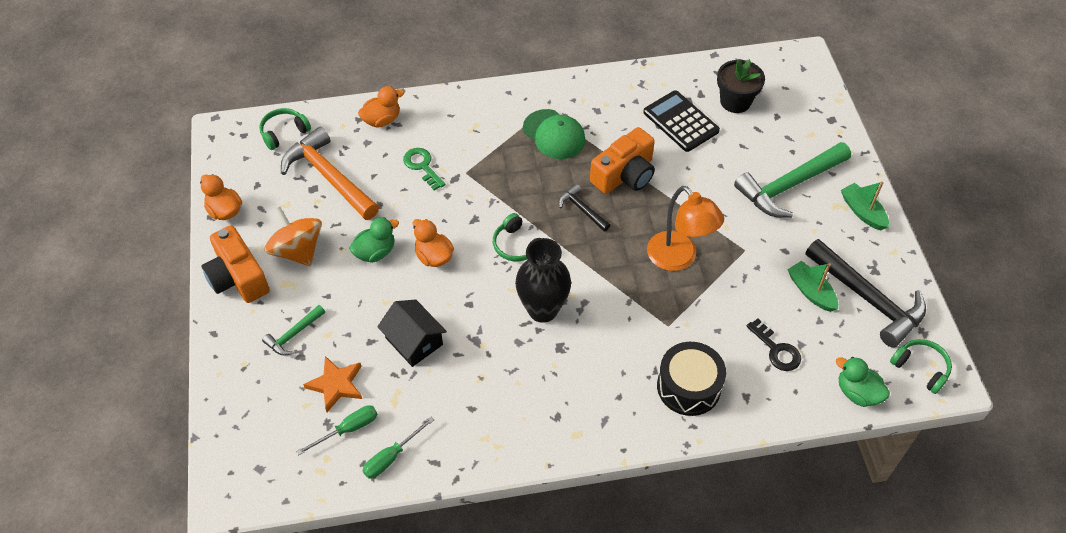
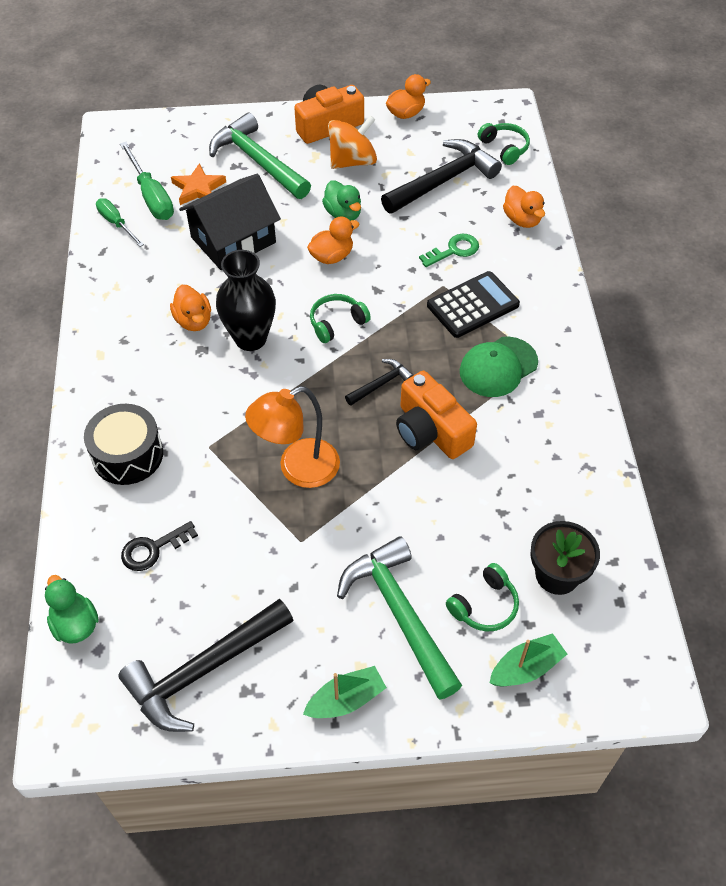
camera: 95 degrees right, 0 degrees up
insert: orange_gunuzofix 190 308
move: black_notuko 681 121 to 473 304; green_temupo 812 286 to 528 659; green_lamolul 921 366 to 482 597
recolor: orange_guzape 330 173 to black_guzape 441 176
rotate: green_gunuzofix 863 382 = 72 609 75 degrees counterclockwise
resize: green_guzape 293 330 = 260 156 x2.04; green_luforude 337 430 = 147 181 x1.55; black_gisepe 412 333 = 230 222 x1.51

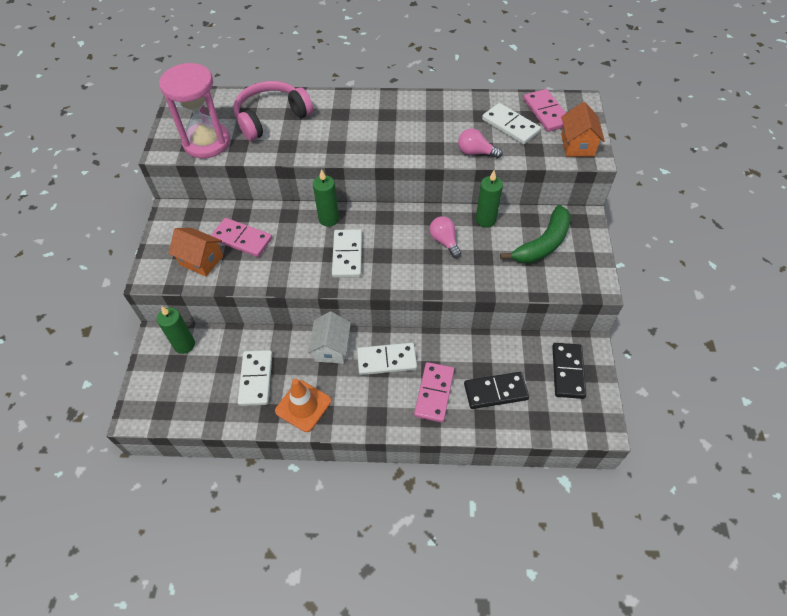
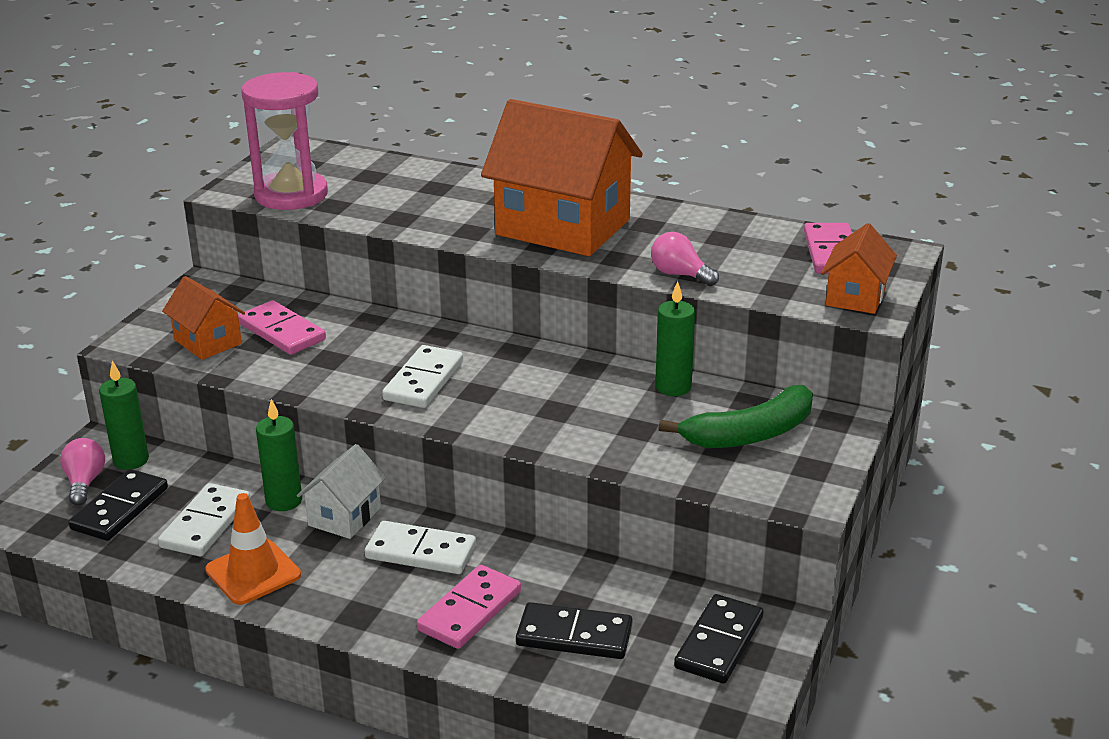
camera: 20 degrees right, 25 degrees down
delete: pink_lamolul 273 111; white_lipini 511 123
insert: black_lipini 118 505; orange_gisepe 562 177
move: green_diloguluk 326 198 to 279 455; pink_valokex 445 237 to 82 472

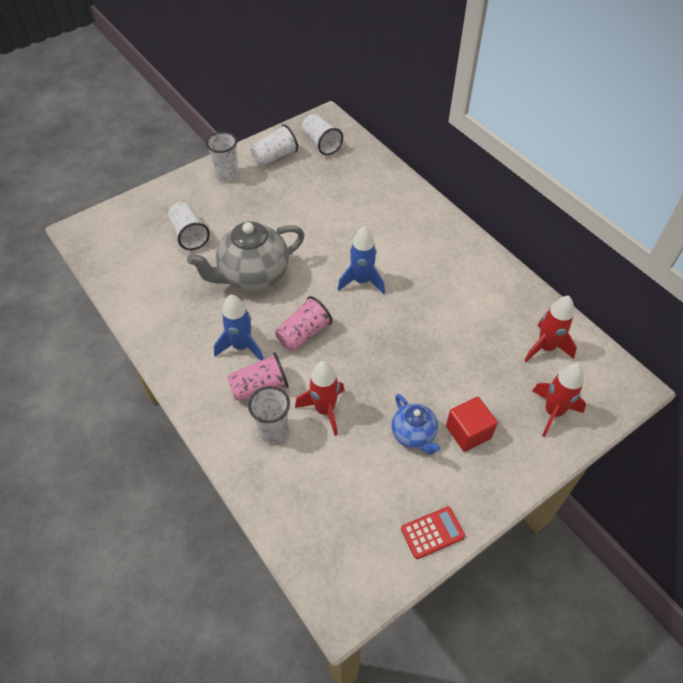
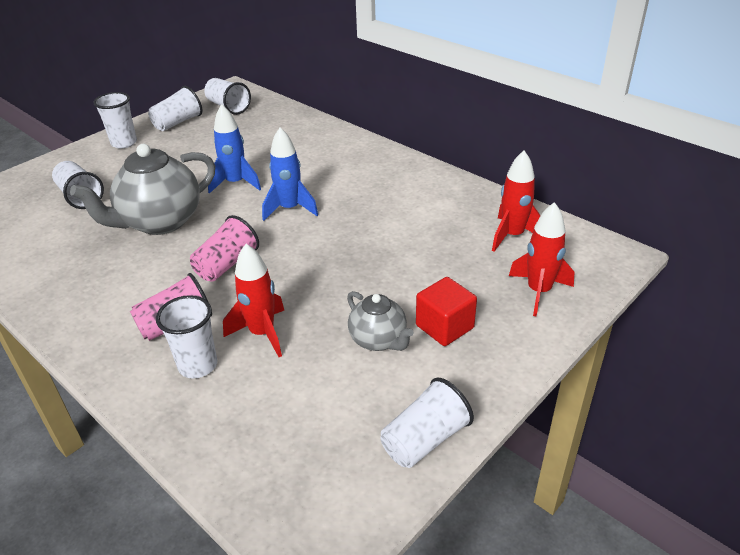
camera: 10 degrees left, 15 degrees down
move: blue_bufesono 239 327 to 234 149
replace: red_notuko 433 533 to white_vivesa 427 423
recolor: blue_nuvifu 416 424 to grey_nuvifu 380 321

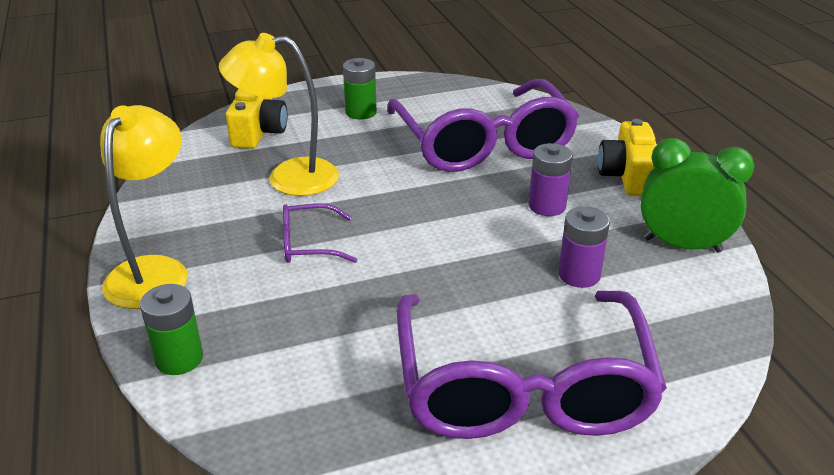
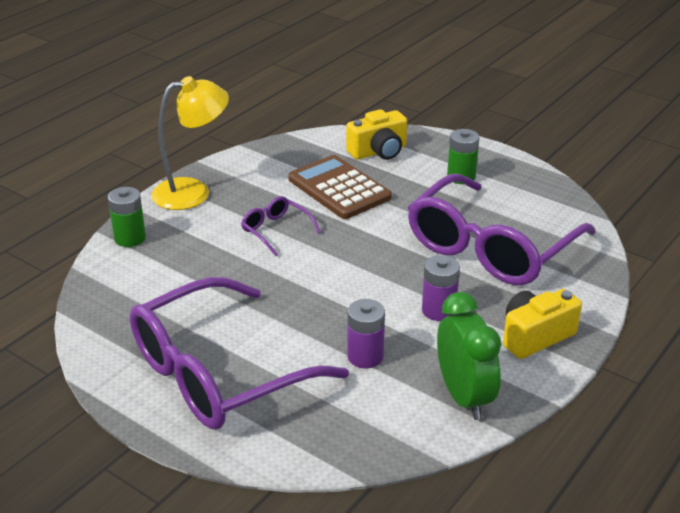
camera: 55 degrees right, 0 degrees up
replace: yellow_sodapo 279 114 to brown_notuko 340 187

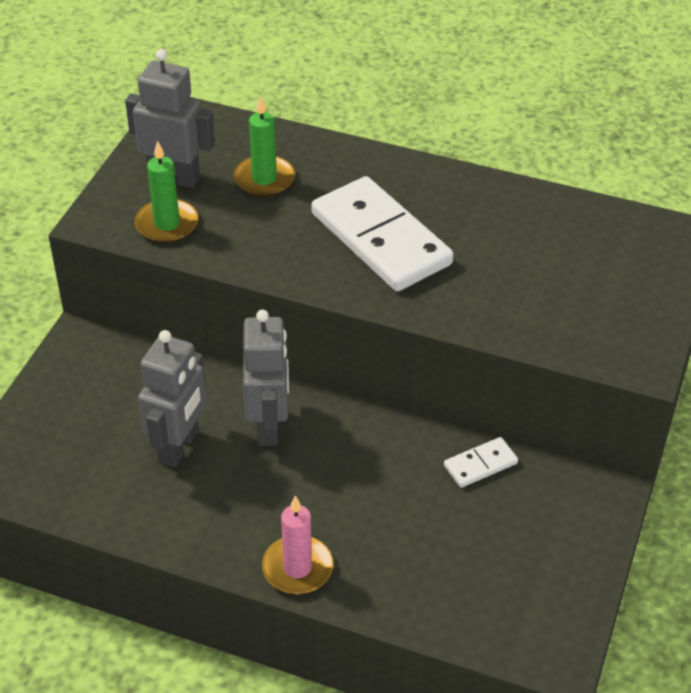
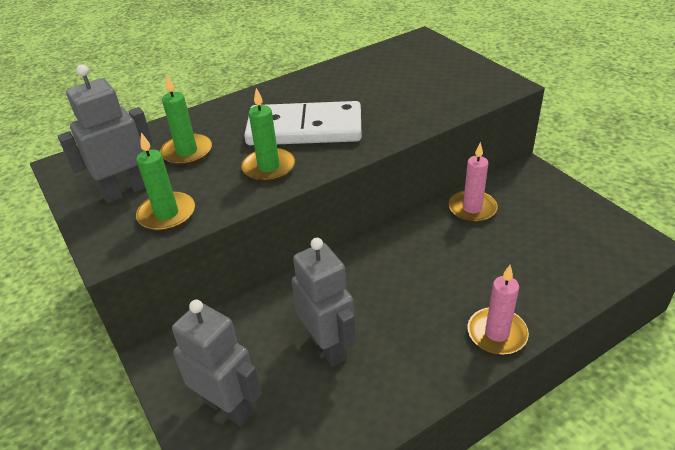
camera: 50 degrees left, 5 degrees down
insert: green_diloguluk 268 135
move: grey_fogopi 266 378 to 217 363
replace: white_lipini 481 462 to pink_diloguluk 473 182

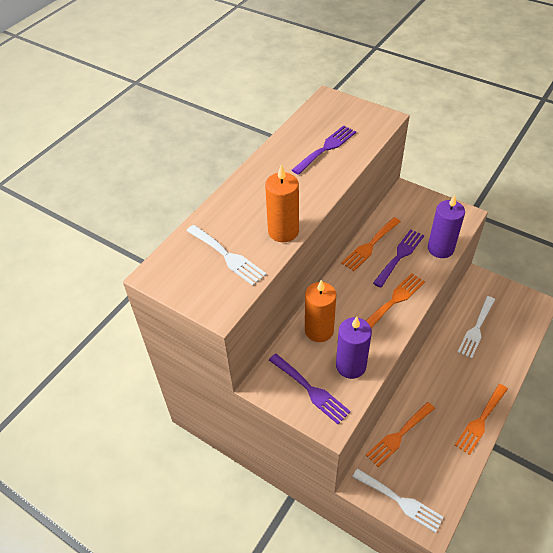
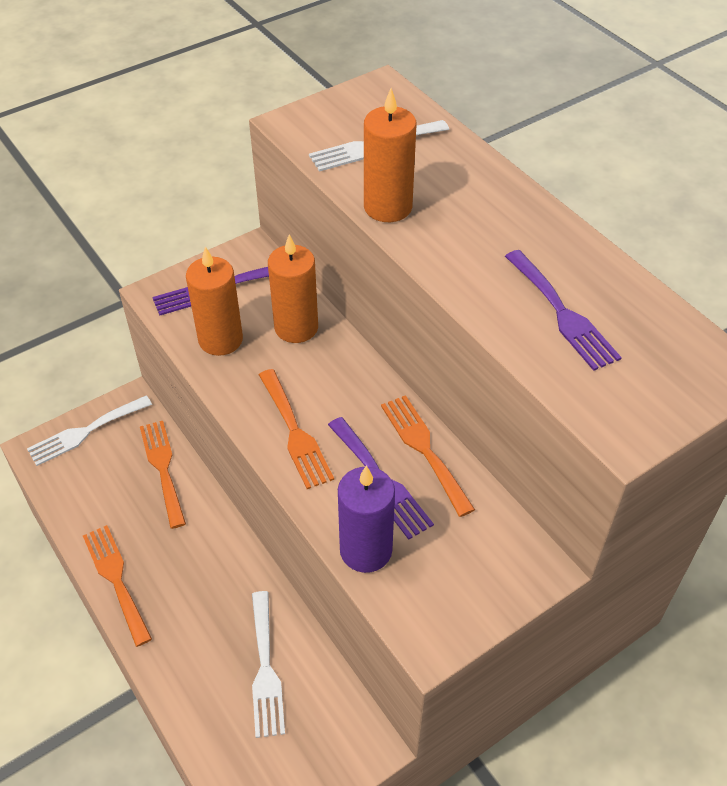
camera: 110 degrees right, 0 degrees up
recolor: purple_diloguluk 354 348 to orange_diloguluk 214 301
rotate: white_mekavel 476 327 = 268 664 150 degrees counterclockwise

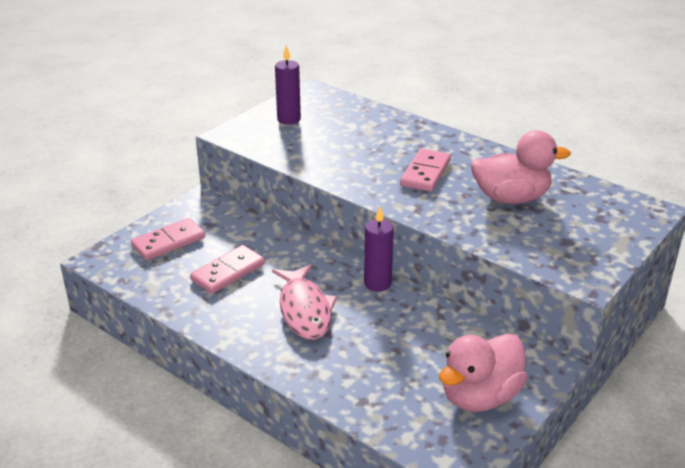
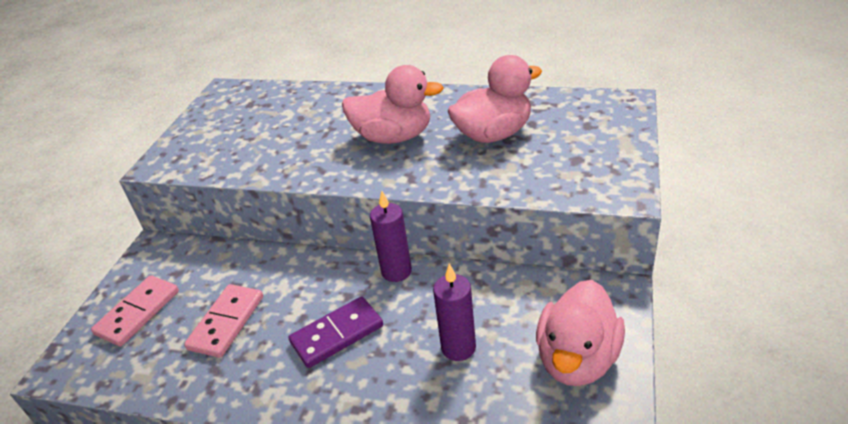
camera: 20 degrees left, 5 degrees up
move: purple_diloguluk 288 85 to 454 312
replace: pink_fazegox 304 302 to purple_lipini 335 332; pink_lipini 425 170 to pink_gunuzofix 393 104

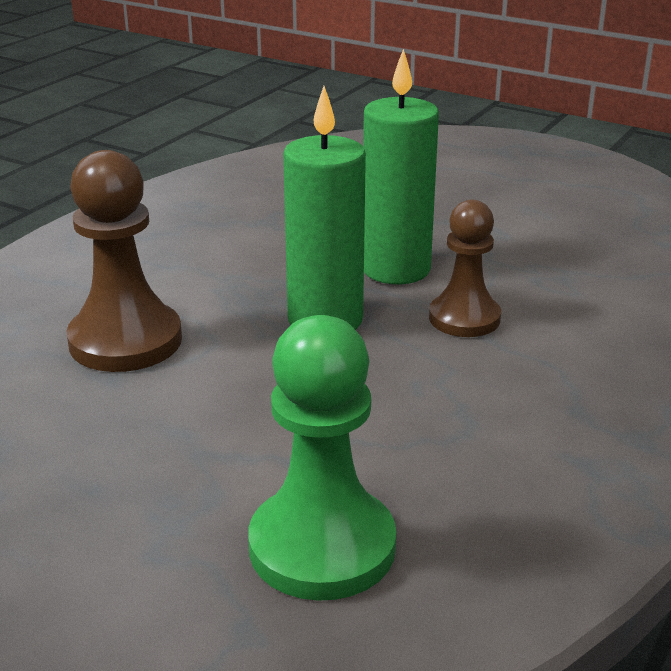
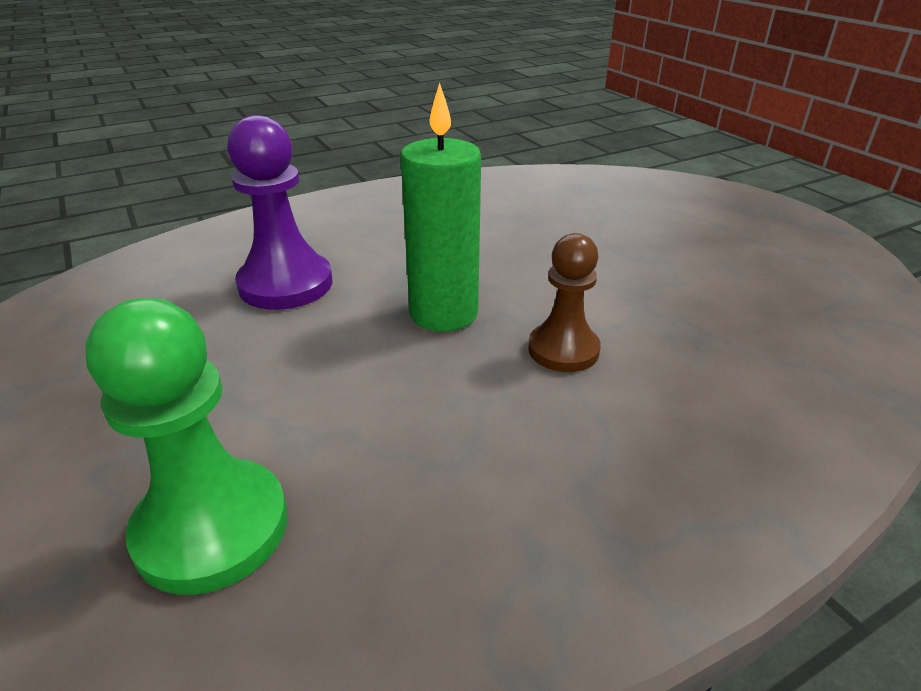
camera: 30 degrees right, 5 degrees up
delete: green_diloguluk 401 166
recolor: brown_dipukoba 124 261 to purple_dipukoba 280 212

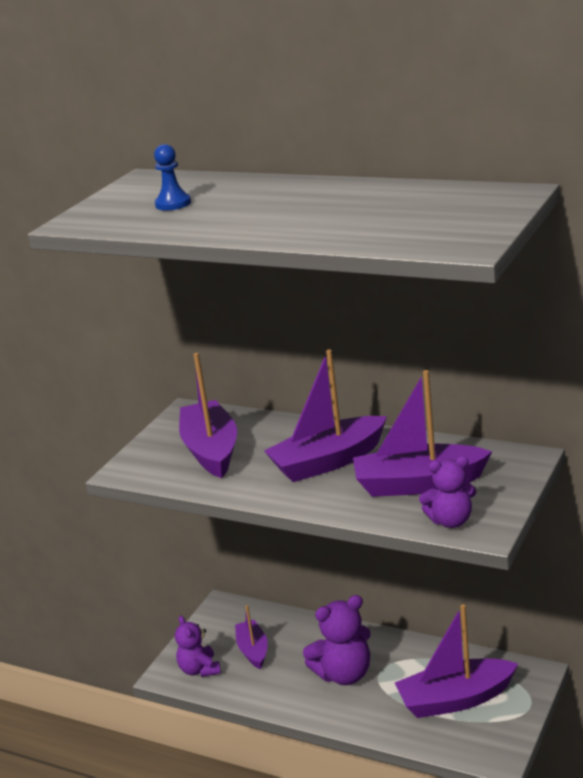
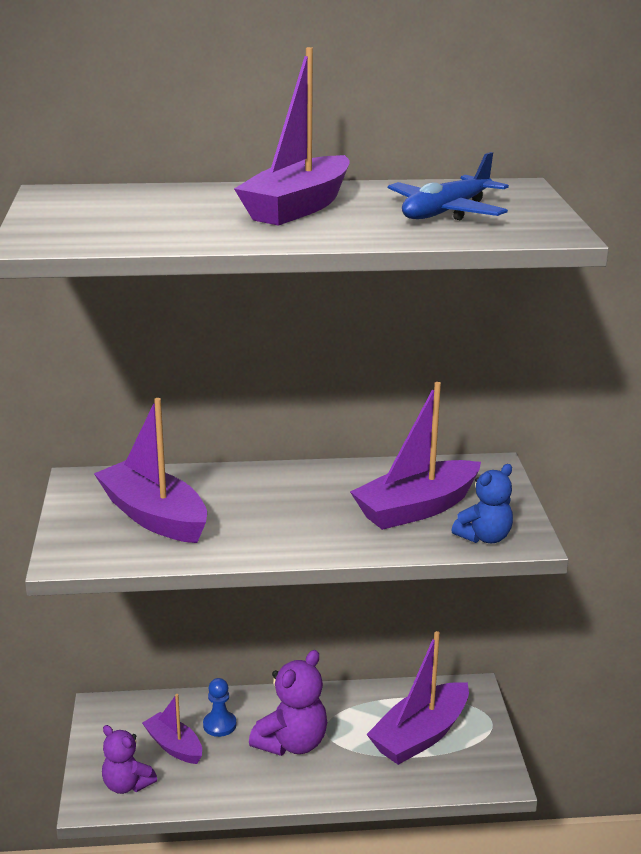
camera: 35 degrees left, 0 degrees up
insert: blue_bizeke 448 186
move: blue_dipukoba 172 177 to 219 707; purple_temupo 325 415 to 292 136
recolor: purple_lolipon 447 492 to blue_lolipon 482 503

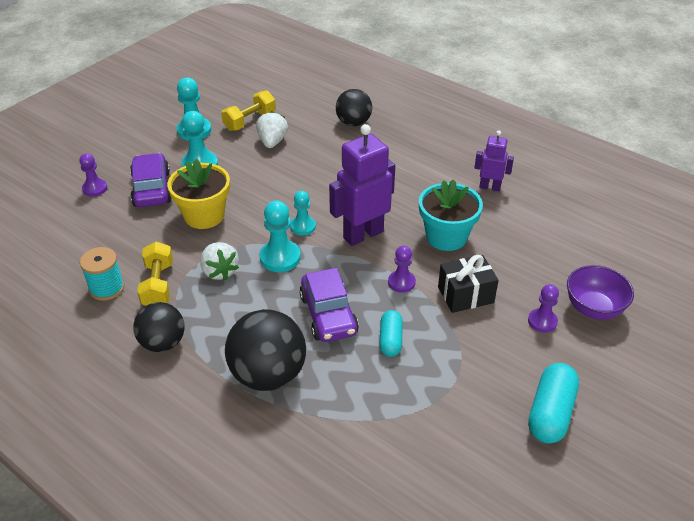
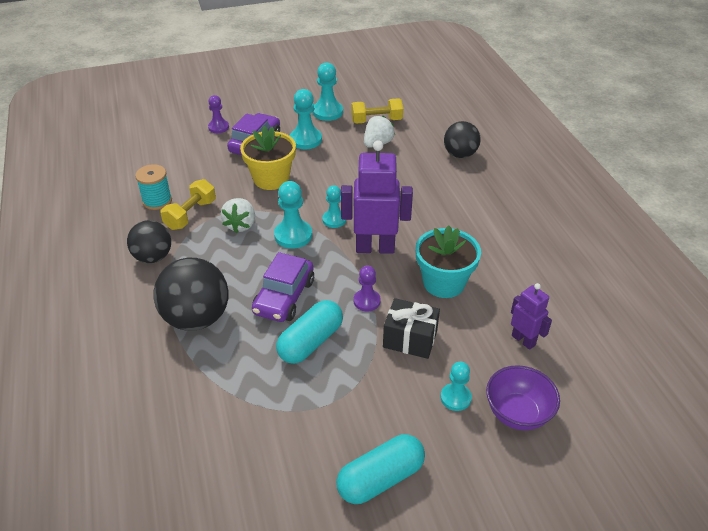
camera: 35 degrees right, 0 degrees up
move: purple_fogopi 494 160 to 531 316
recolor: purple_dipukoba 543 308 to turquoise_dipukoba 456 386
resize: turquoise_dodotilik 391 333 = 309 332 x1.57

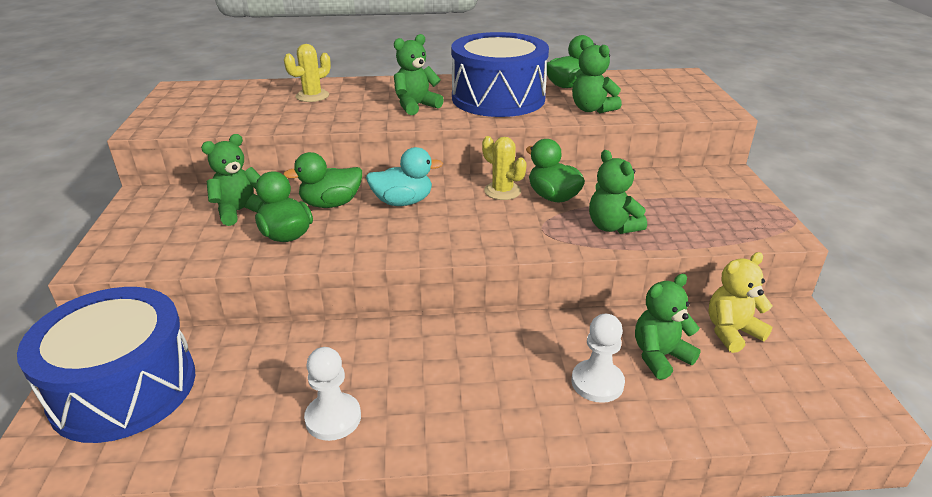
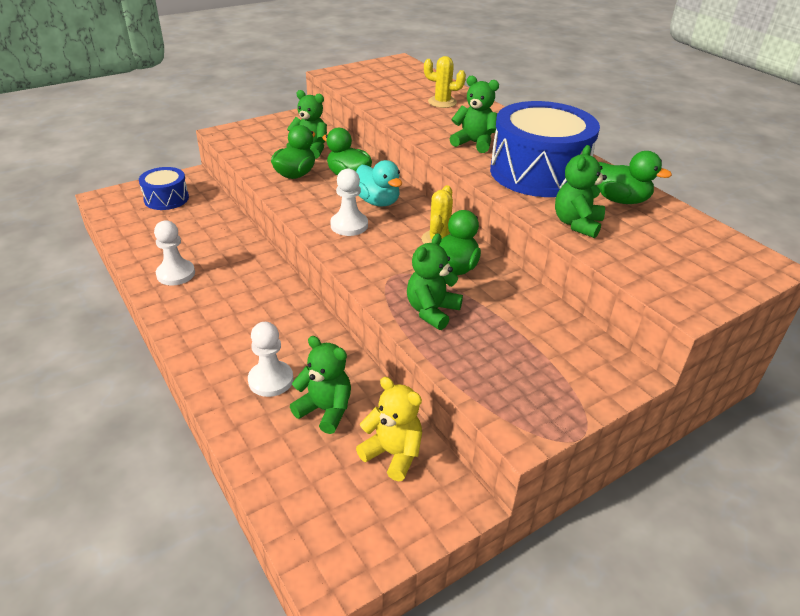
camera: 60 degrees right, 5 degrees up
insert: white_dipukoba 349 202
resize: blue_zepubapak 106 365 = 164 188 x0.53

